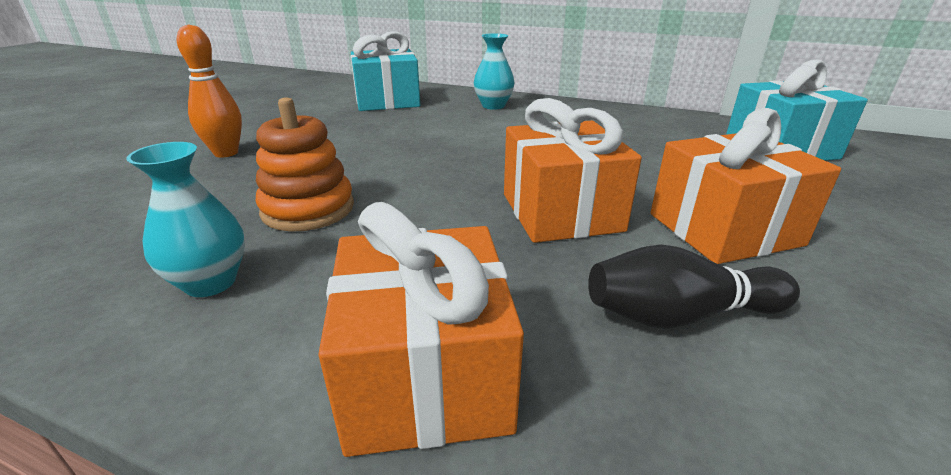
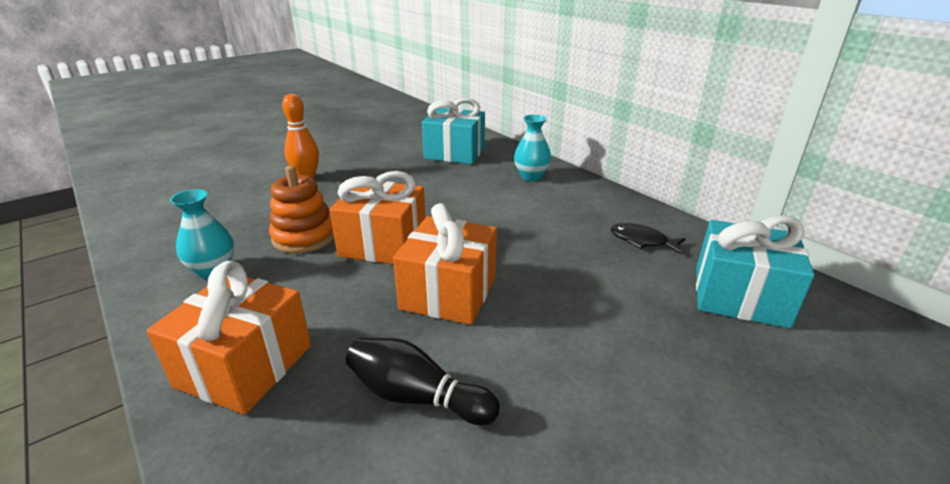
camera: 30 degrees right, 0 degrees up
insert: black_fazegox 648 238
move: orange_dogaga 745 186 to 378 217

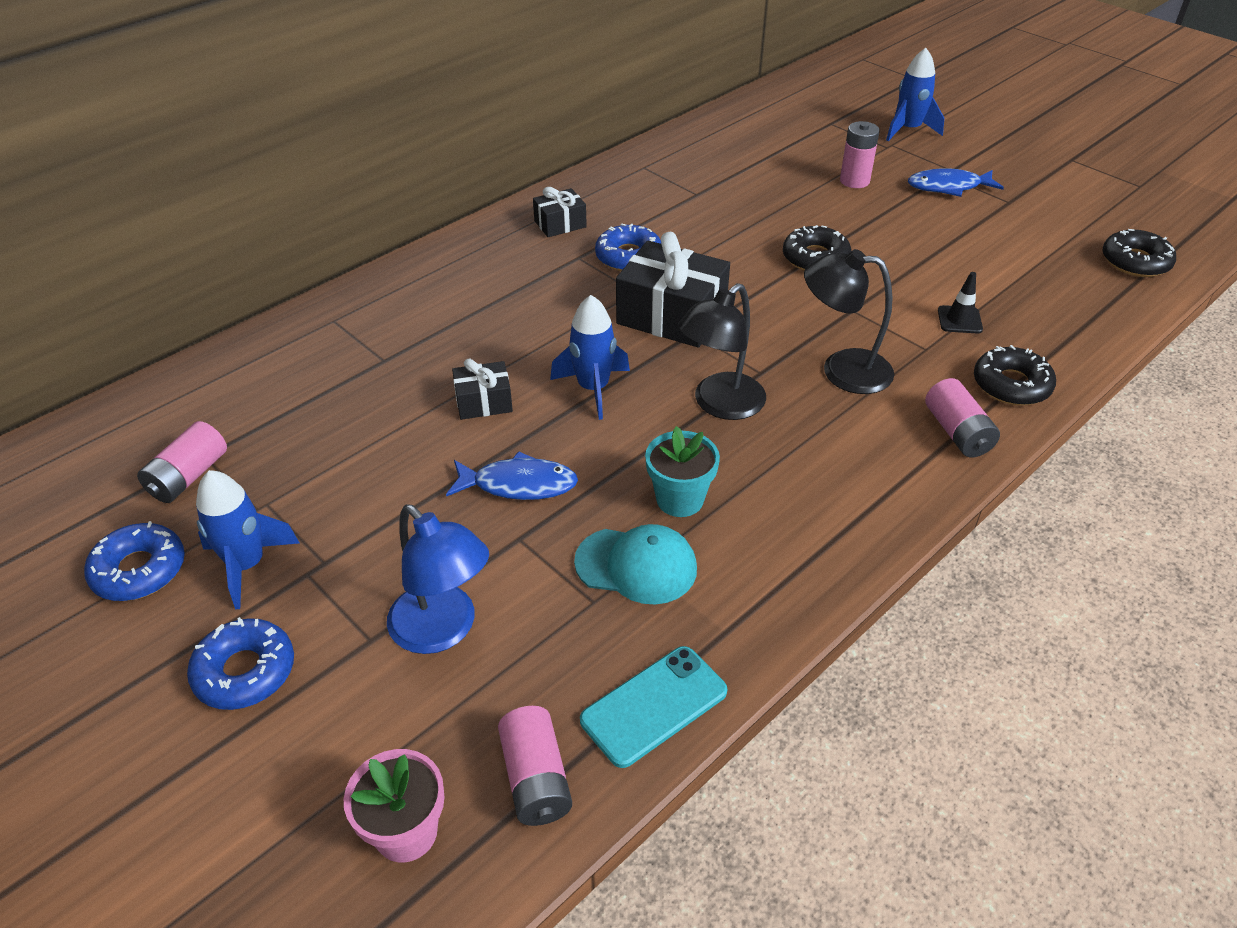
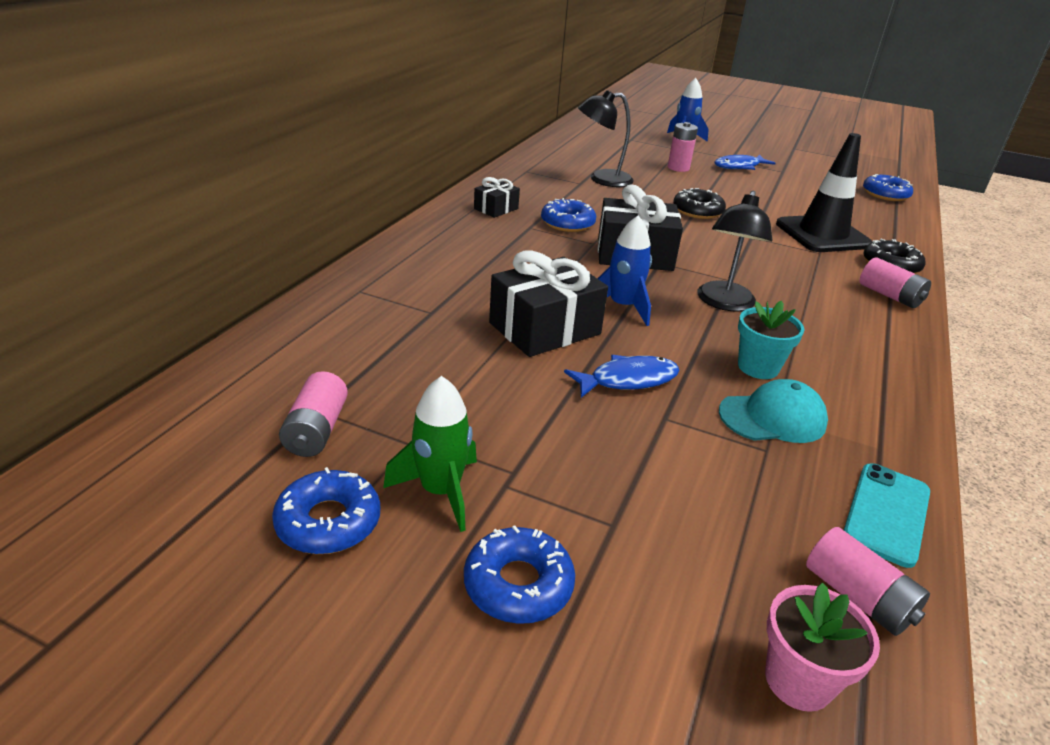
camera: 25 degrees left, 10 degrees down
delete: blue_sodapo 438 579
move: black_sodapo 849 321 to 606 138
recolor: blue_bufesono 247 539 to green_bufesono 430 454; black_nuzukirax 1139 253 to blue_nuzukirax 888 187
resize: black_dogaga 482 389 = 548 304 x1.89; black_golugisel 960 303 = 824 192 x2.44

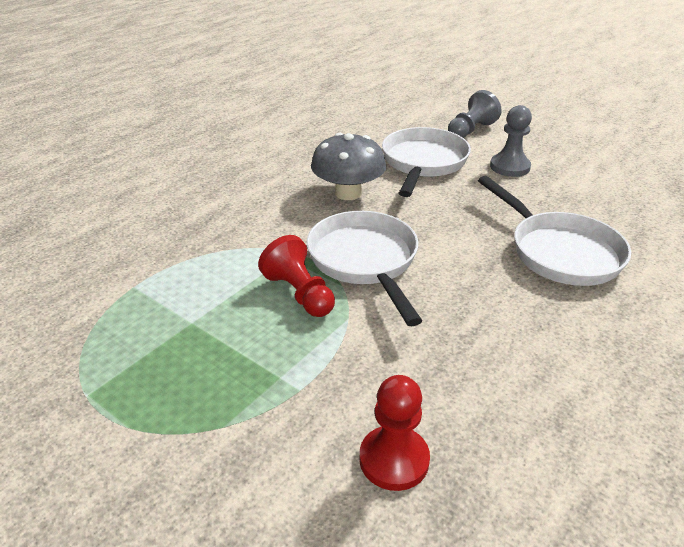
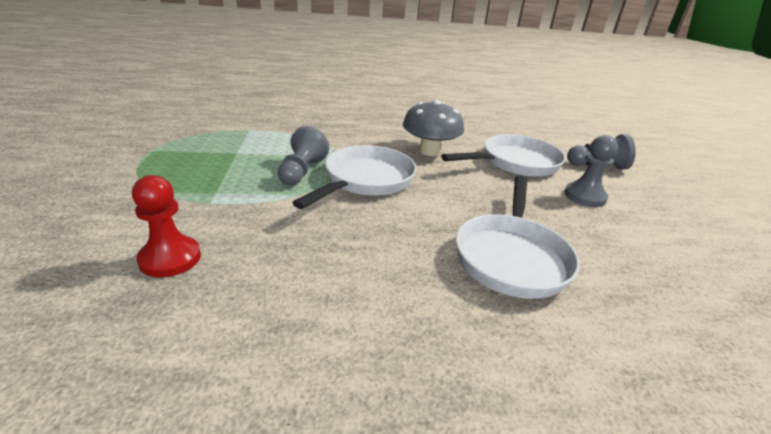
camera: 45 degrees right, 5 degrees down
recolor: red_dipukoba 296 276 to grey_dipukoba 303 155

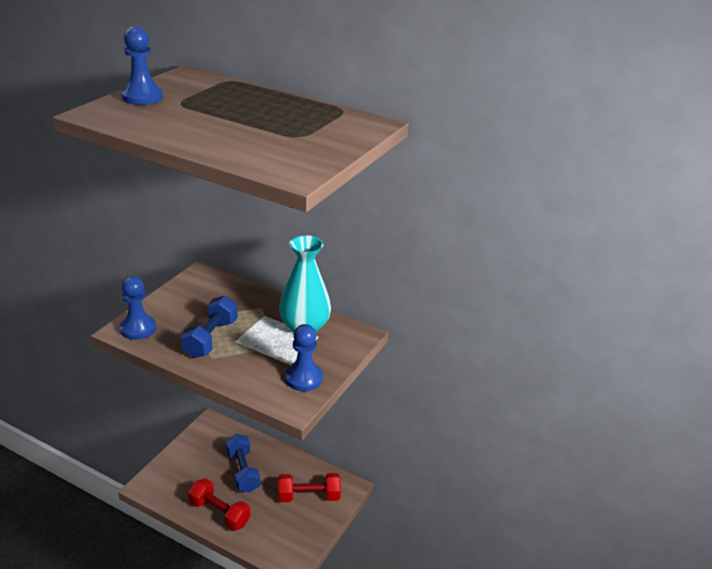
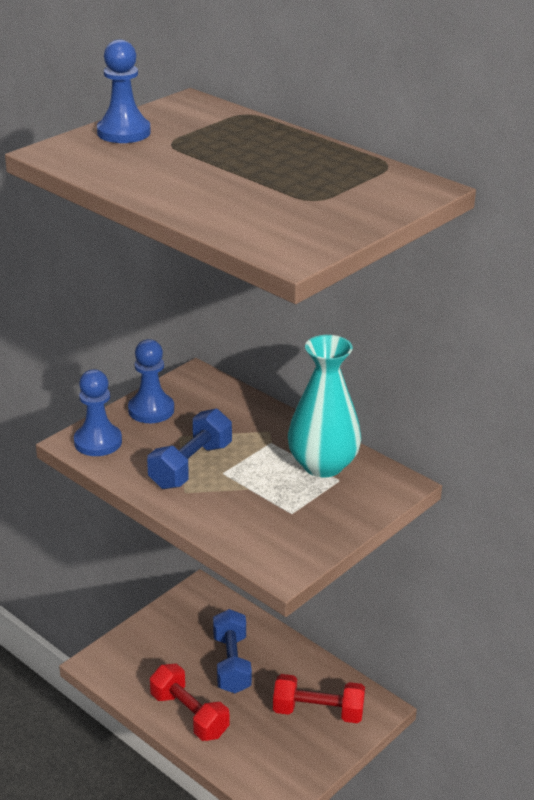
camera: 15 degrees right, 0 degrees up
move: blue_dipukoba 304 358 to 151 381

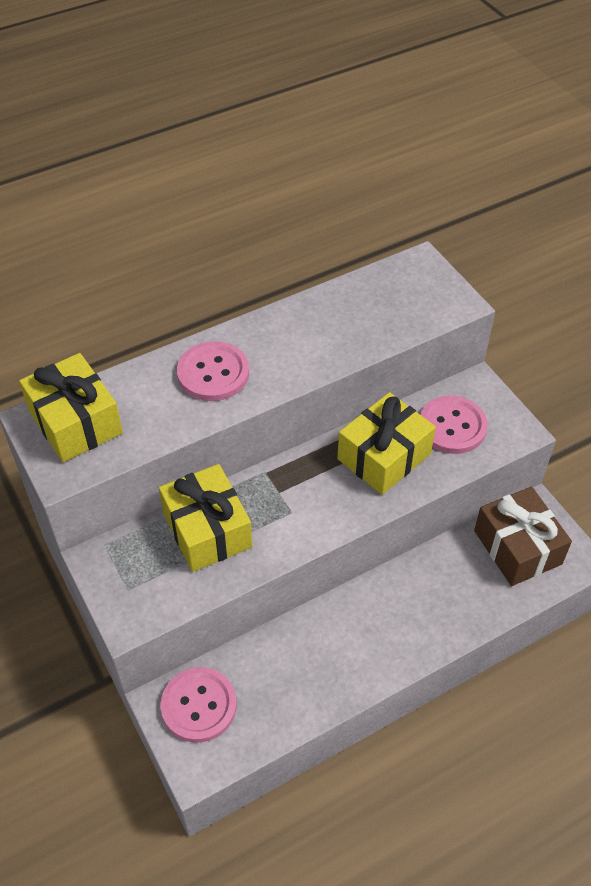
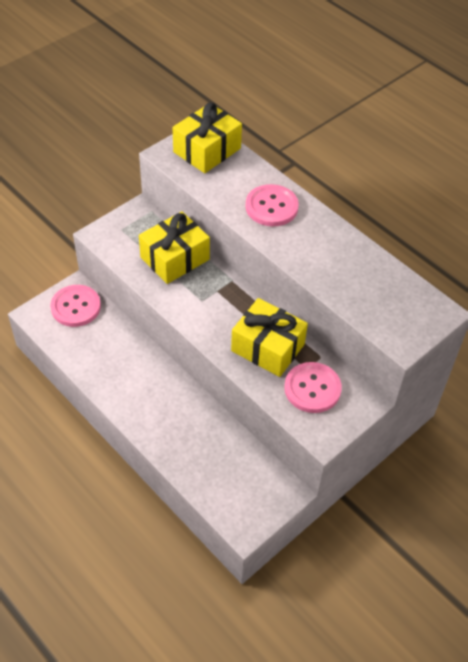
camera: 75 degrees right, 0 degrees up
delete: brown_dogaga 523 536

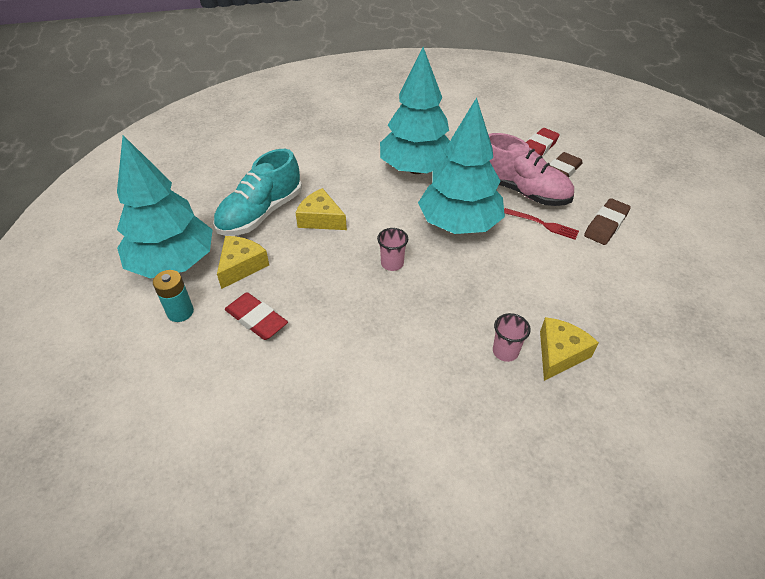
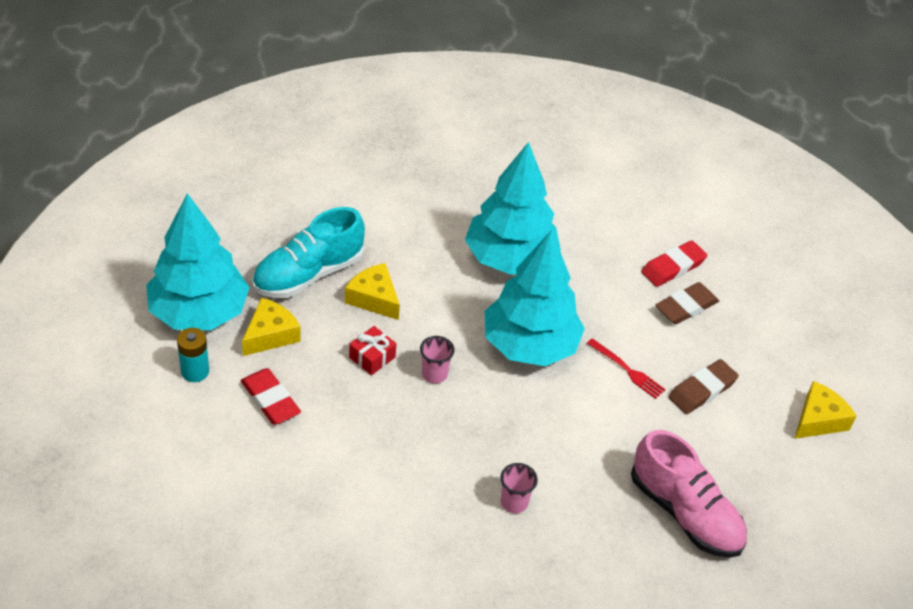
camera: 10 degrees right, 0 degrees up
insert: red_dogaga 372 351
move: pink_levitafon 531 169 to 689 494; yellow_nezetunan 569 349 to 825 410

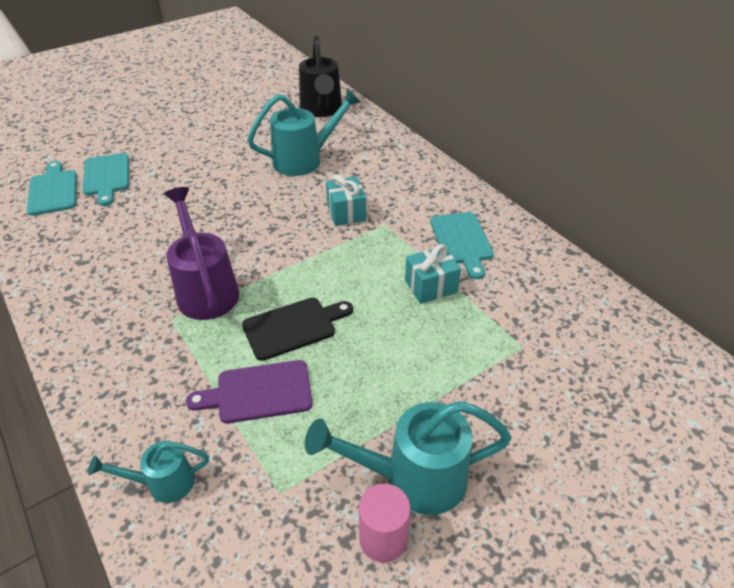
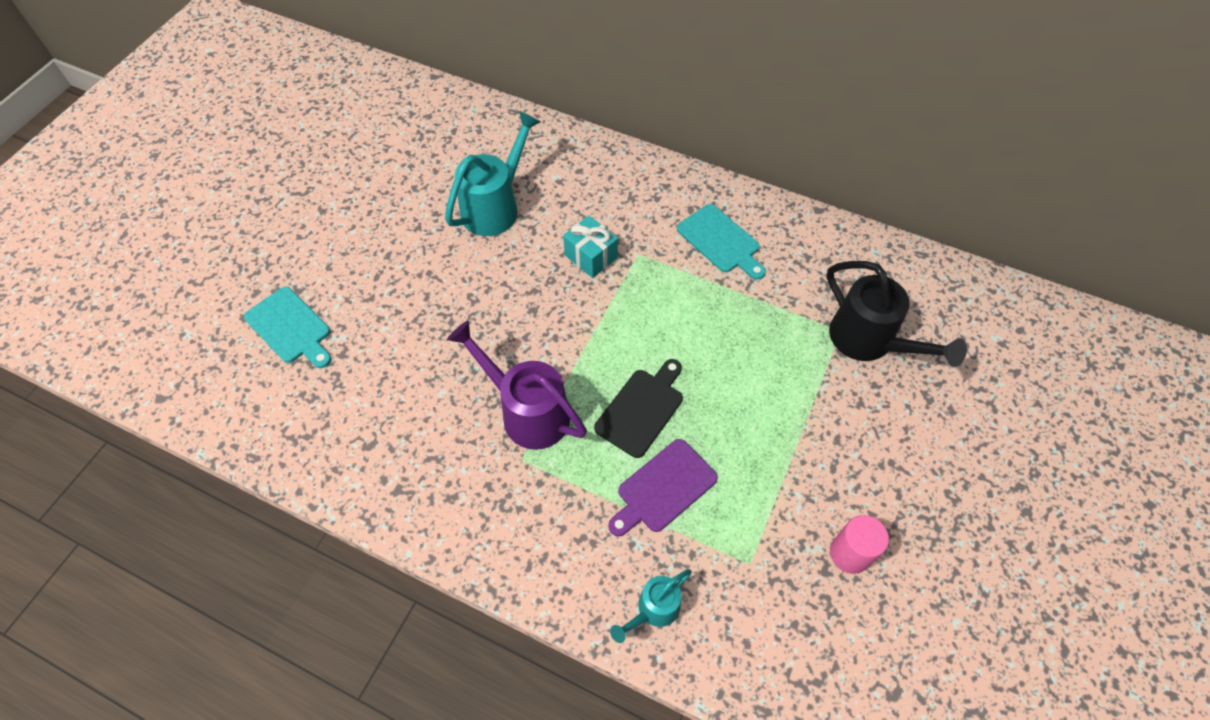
camera: 30 degrees left, 15 degrees up
delete: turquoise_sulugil 52 188; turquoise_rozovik 408 458; turquoise_dogaga 433 274
move: black_rozovik 320 76 to 897 314

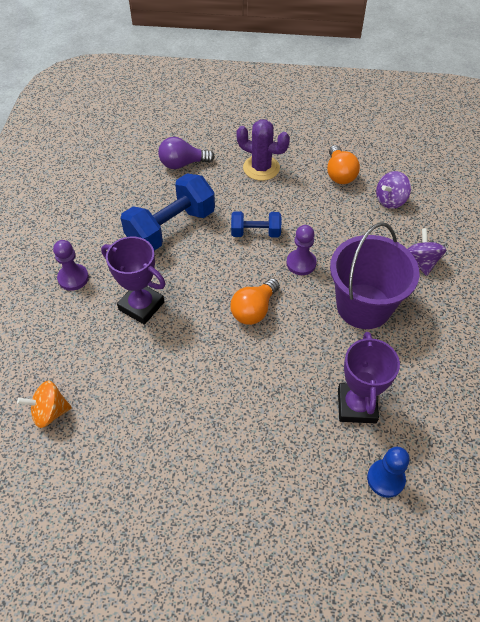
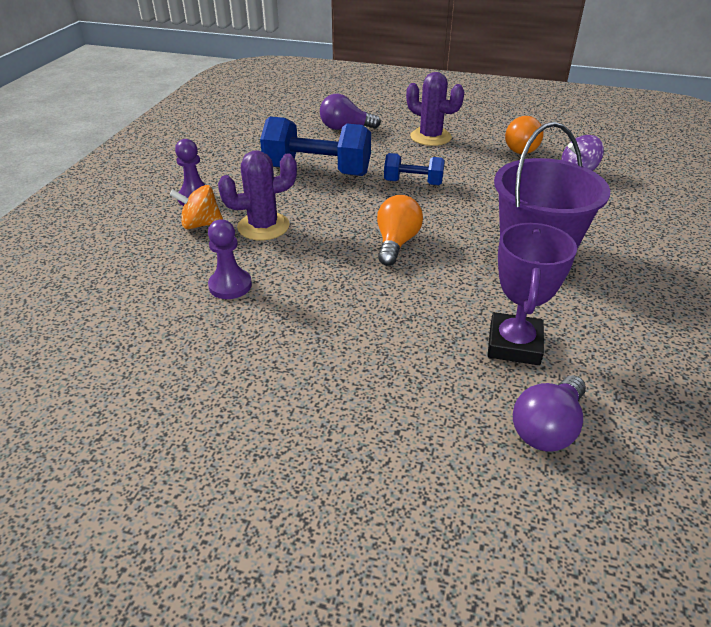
camera: 10 degrees right, 15 degrees down
delete: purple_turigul 427 252
move: orange_turigul 44 404 to 196 207; purple_dipukoba 301 250 to 230 259
replace: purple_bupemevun 133 281 to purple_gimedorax 257 195; blue_dipukoba 388 472 to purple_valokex 549 413
rotate: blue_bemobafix 168 212 = 315 146 45 degrees clockwise; orange_valokex 254 301 = 400 230 150 degrees clockwise

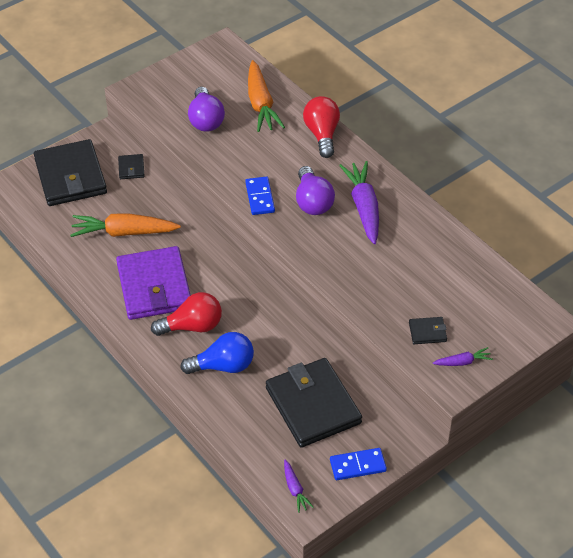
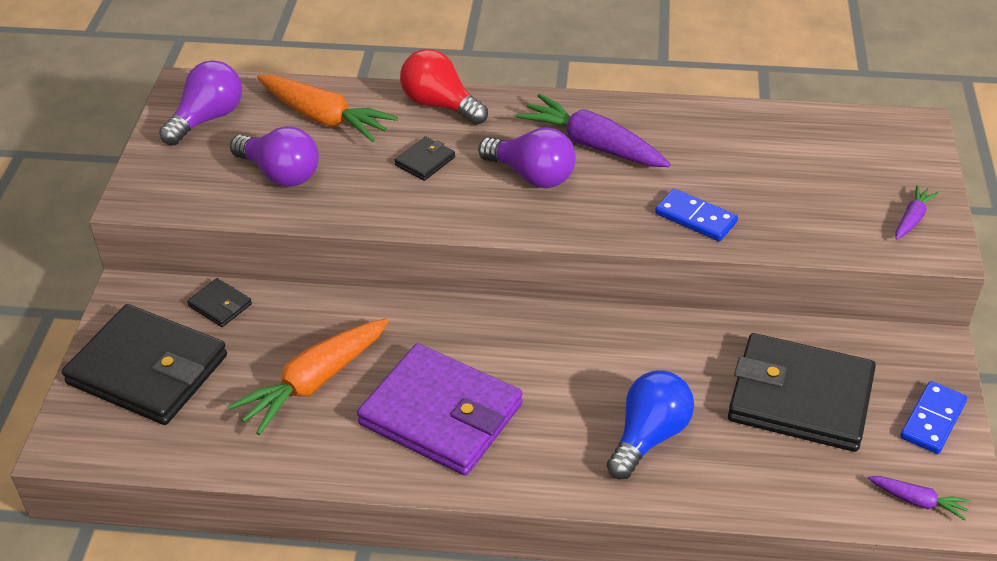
camera: 45 degrees left, 5 degrees down
delete: red_valokex 186 314
insert: purple_valokex 200 102
move: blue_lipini 260 196 to 696 215; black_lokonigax 428 330 to 424 159

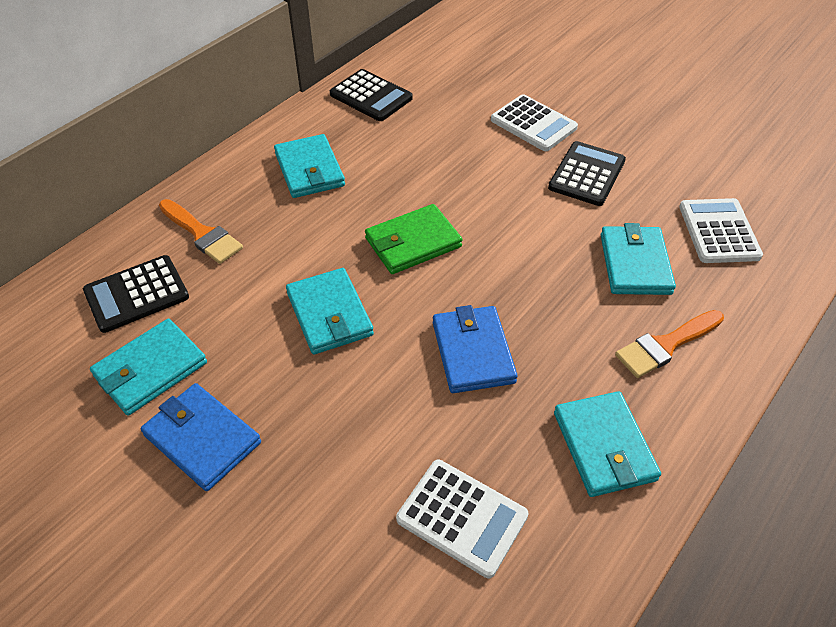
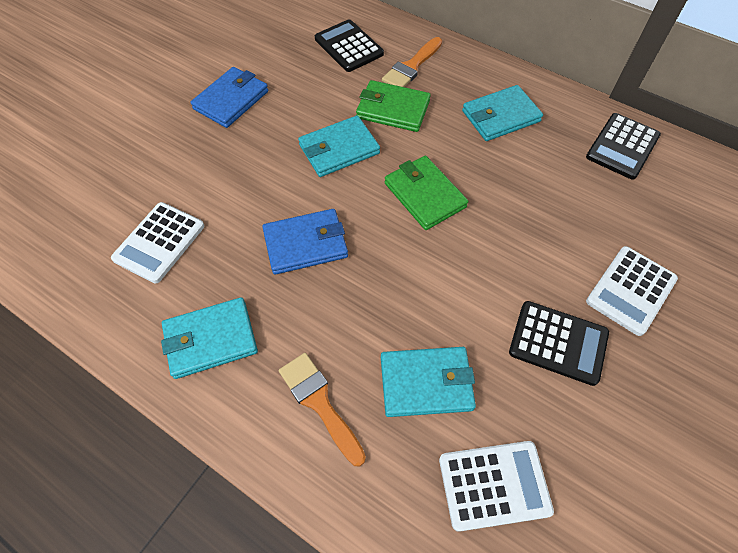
camera: 85 degrees right, 10 degrees up
delete: turquoise_lokonigax 148 367
insert: green_lokonigax 393 106

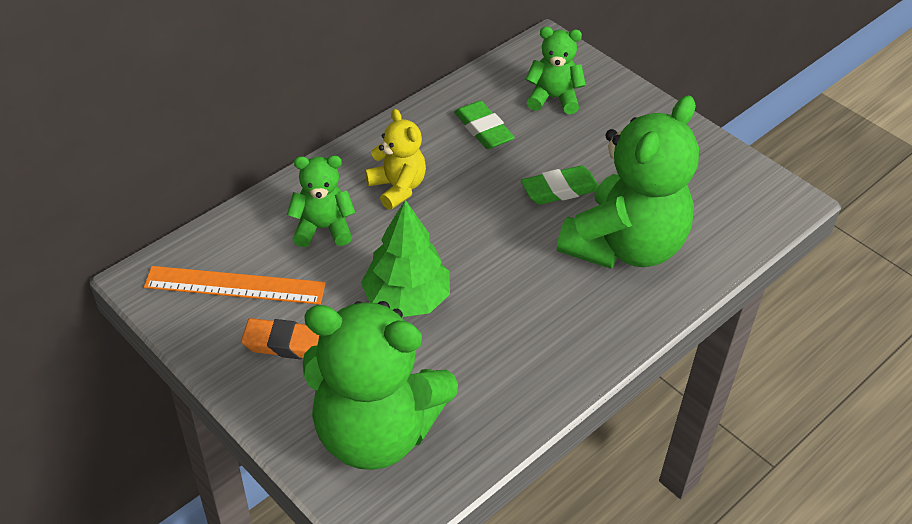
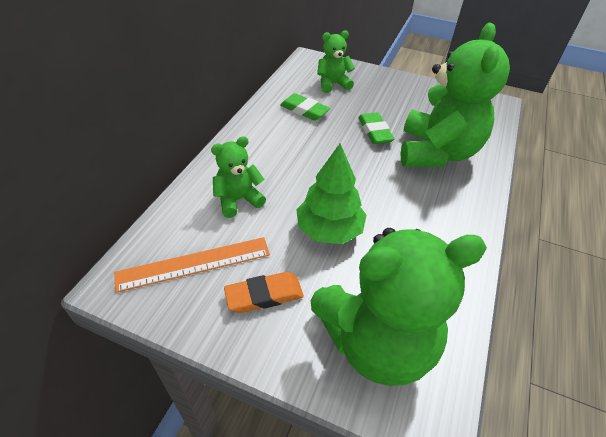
camera: 25 degrees left, 0 degrees up
delete: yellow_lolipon 395 159
rotate: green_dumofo 560 185 = 376 128 60 degrees counterclockwise

